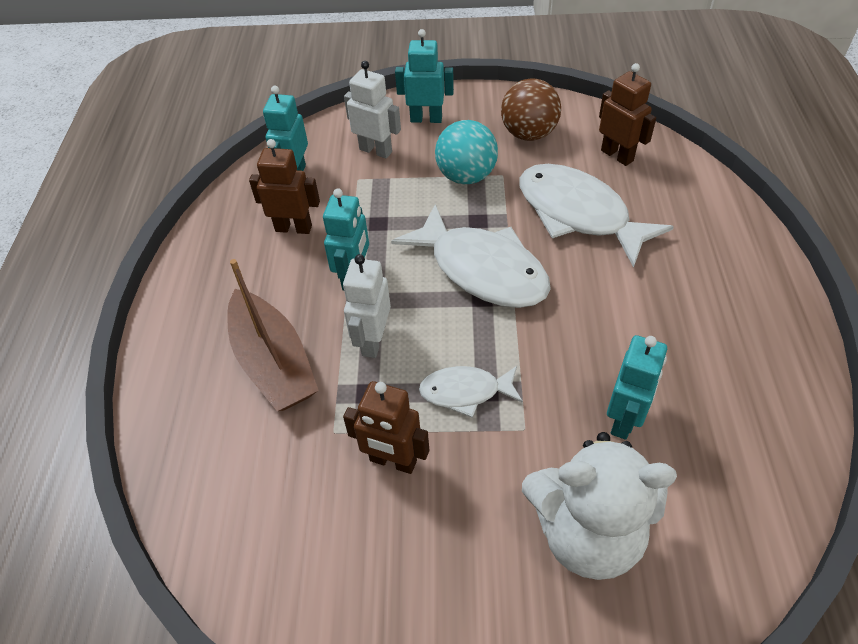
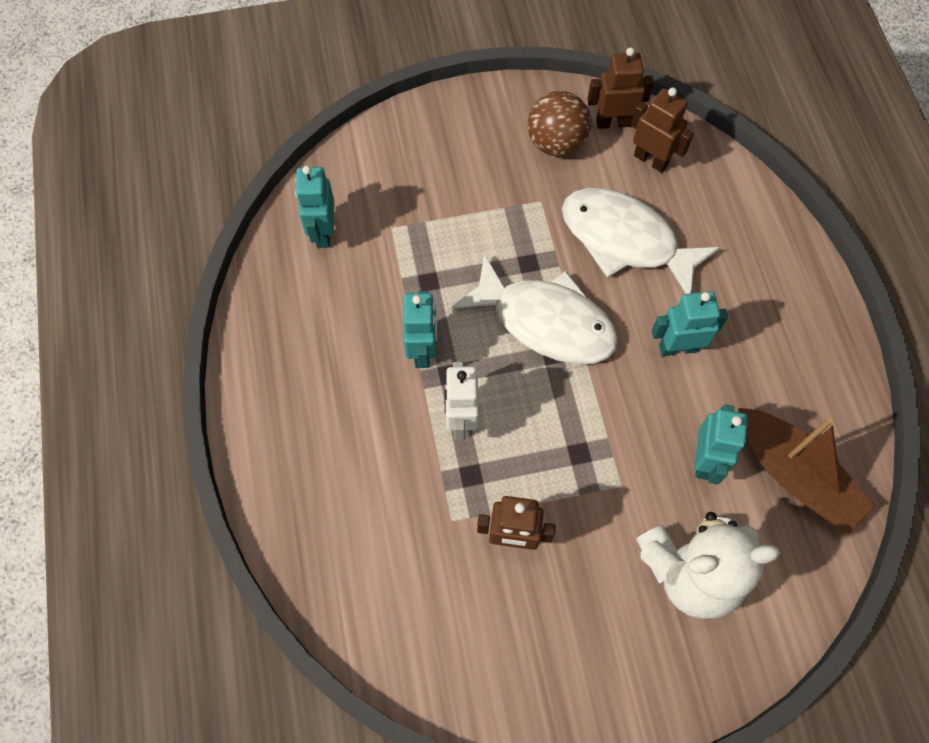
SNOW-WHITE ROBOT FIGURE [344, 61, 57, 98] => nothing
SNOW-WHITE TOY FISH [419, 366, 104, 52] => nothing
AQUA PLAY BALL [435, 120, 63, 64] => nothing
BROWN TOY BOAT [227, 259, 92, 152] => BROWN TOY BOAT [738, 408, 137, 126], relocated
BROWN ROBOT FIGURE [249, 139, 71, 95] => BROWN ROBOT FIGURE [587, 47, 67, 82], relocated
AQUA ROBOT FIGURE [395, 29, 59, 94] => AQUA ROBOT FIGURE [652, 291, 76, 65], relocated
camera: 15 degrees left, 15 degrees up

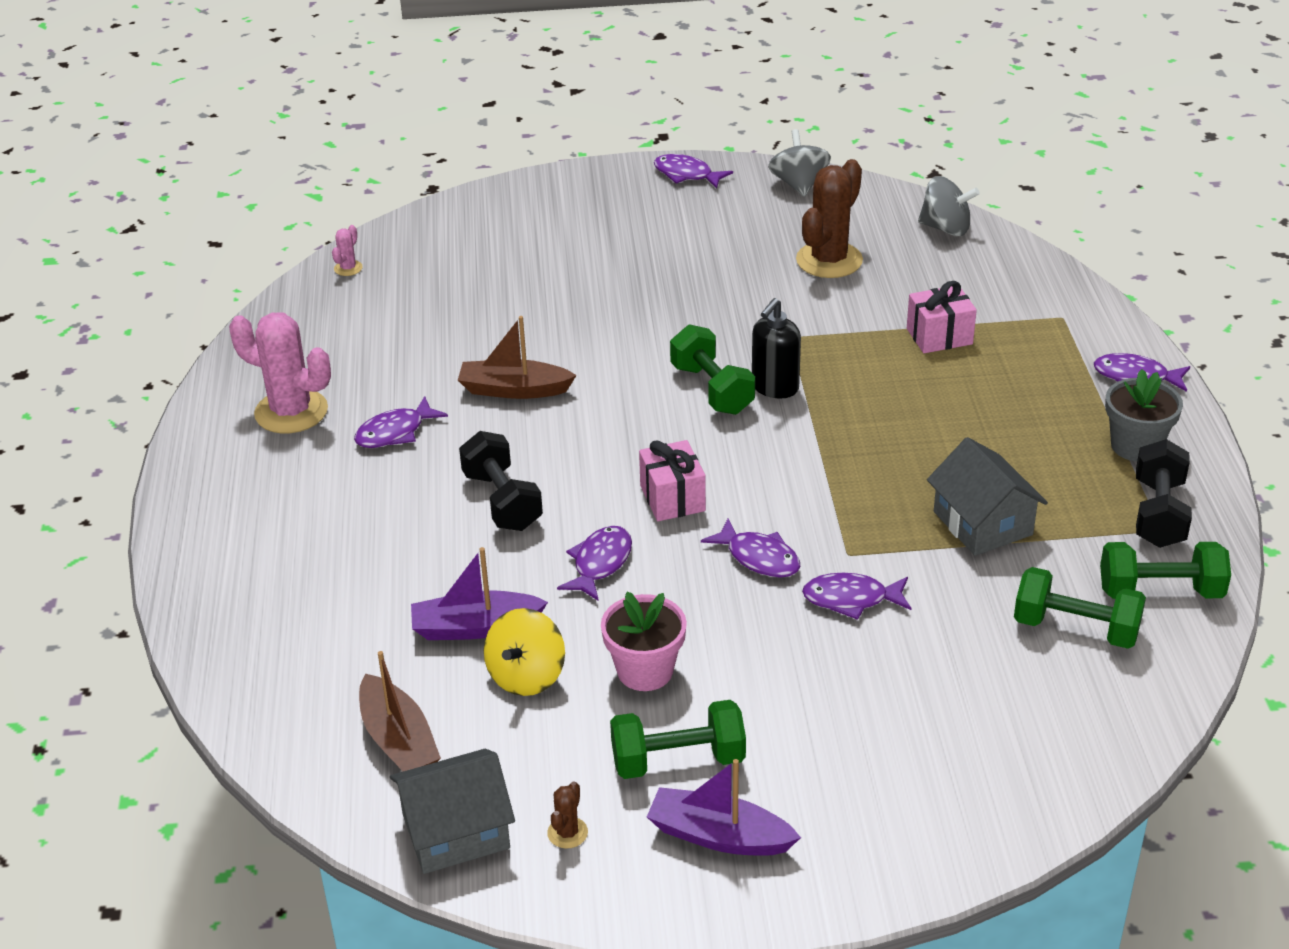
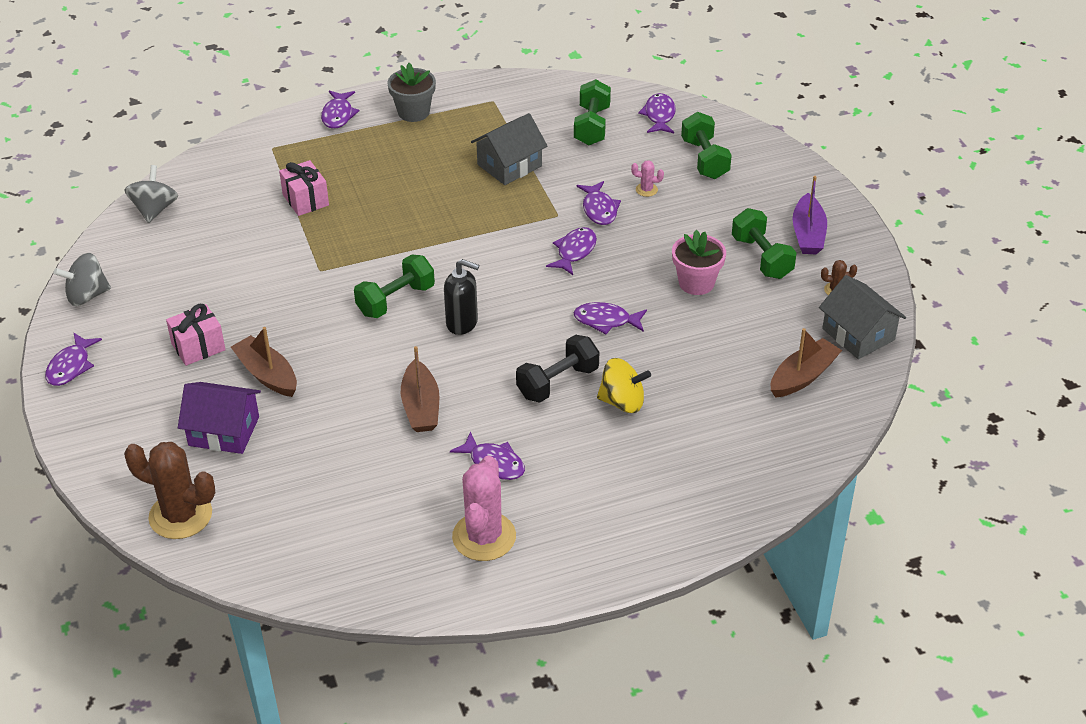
VIOLET TOY BOAT [411, 547, 137, 93] => nothing
JET-BLACK DUMBBELL [1136, 439, 56, 109] => nothing
nothing => VIOLET TOY HOUSE [178, 382, 83, 72]
nothing => BROWN TOY BOAT [231, 327, 66, 70]
nothing => VIOLET TOY FISH [638, 93, 38, 40]
ROSE-PINK SAGUARO CACTUS [332, 225, 31, 51] => ROSE-PINK SAGUARO CACTUS [631, 160, 33, 37], relocated
BRIGHT YELLOW SPINNING TOP [484, 608, 81, 88] => BRIGHT YELLOW SPINNING TOP [597, 358, 54, 55], relocated
ROSE-PINK GIFT [639, 440, 67, 81] => ROSE-PINK GIFT [166, 304, 60, 62], relocated
JET-BLACK PUMP BOTTLE [752, 298, 49, 101] => JET-BLACK PUMP BOTTLE [444, 259, 35, 76], relocated
BROWN SAGUARO CACTUS [796, 159, 67, 119] => BROWN SAGUARO CACTUS [124, 442, 91, 97], relocated
LEAF-GREEN DUMBBELL [1100, 542, 131, 57] => LEAF-GREEN DUMBBELL [681, 112, 51, 67], relocated
camera: 105 degrees left, 5 degrees up

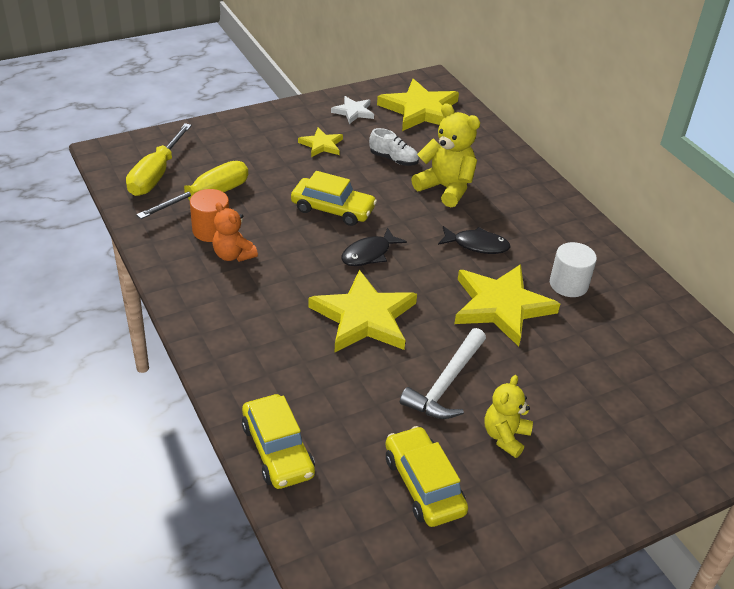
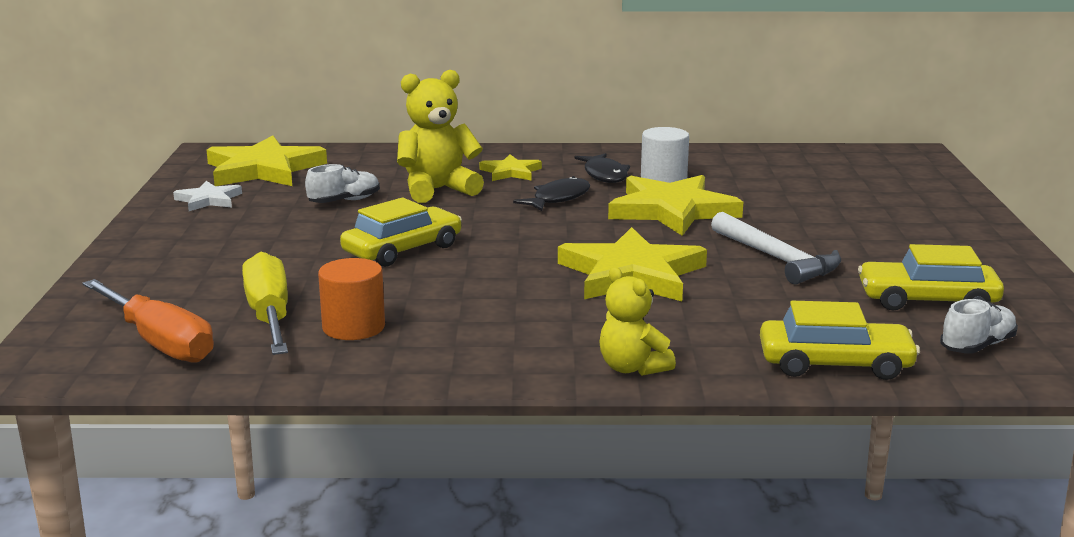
ORANGE TEDDY BEAR [212, 203, 46, 59] => nothing
nothing => SNOW-WHITE SNEAKER [940, 299, 78, 54]
BRIGHT YELLOW FIVE-POINTED STAR [298, 128, 45, 29] => BRIGHT YELLOW FIVE-POINTED STAR [479, 154, 63, 27], relocated
JET-BLACK TOY FISH [341, 227, 66, 39] => JET-BLACK TOY FISH [574, 153, 56, 30], relocated
BRIGHT YELLOW TEDDY BEAR [485, 375, 48, 83] => BRIGHT YELLOW TEDDY BEAR [599, 267, 77, 109], relocated
BRIGHT YELLOW HAND SCREWDRIVER [126, 123, 66, 73] => ORANGE HAND SCREWDRIVER [82, 279, 132, 84]
camera: 60 degrees left, 20 degrees down

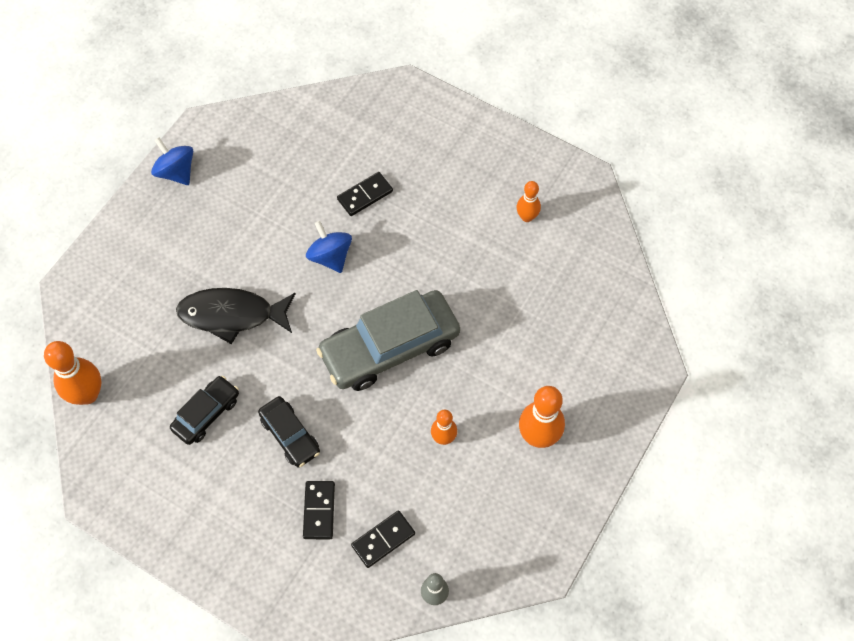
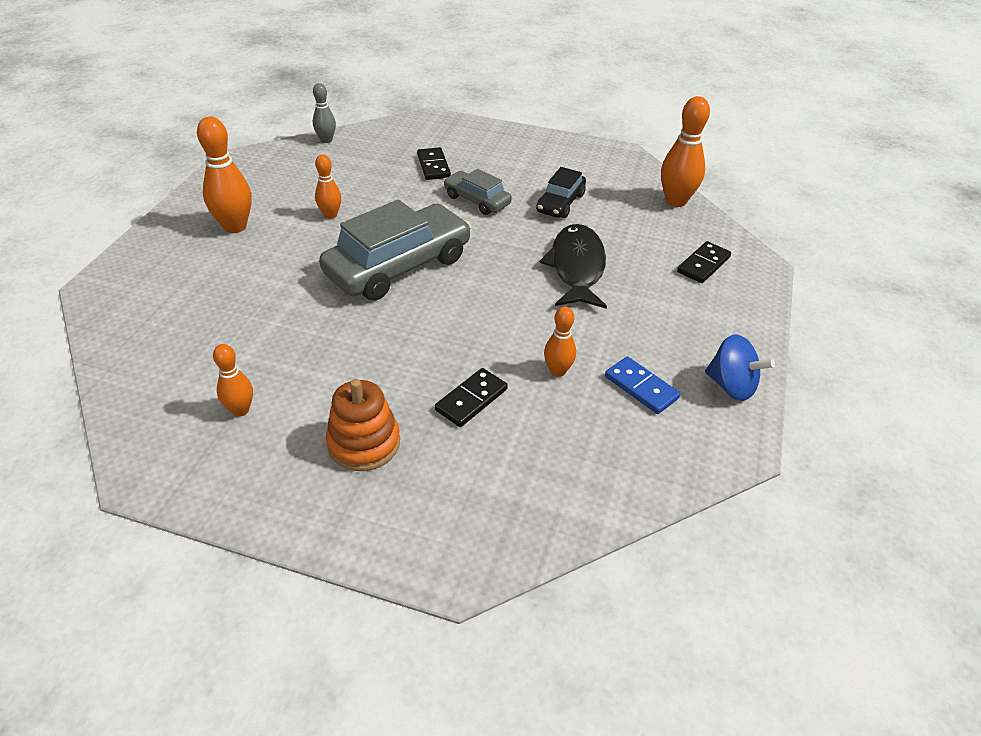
COBALT SPINNING TOP [306, 221, 46, 52] => nothing
nothing => ORANGE RING STACKER [326, 379, 74, 92]
nothing => ORANGE BOWLING PIN [544, 306, 32, 71]
nothing => COBALT DOMINO TILE [605, 356, 75, 58]
JET-BLACK DOMINO TILE [351, 510, 64, 58] => JET-BLACK DOMINO TILE [677, 241, 54, 42], relocated
JET-BLACK TOY CAR [258, 396, 62, 72] => ASH-GREY TOY CAR [444, 169, 68, 46]
JET-BLACK TOY FISH [176, 288, 119, 56] => JET-BLACK TOY FISH [539, 224, 68, 85], 75 degrees counterclockwise
camera: 165 degrees right, 20 degrees down

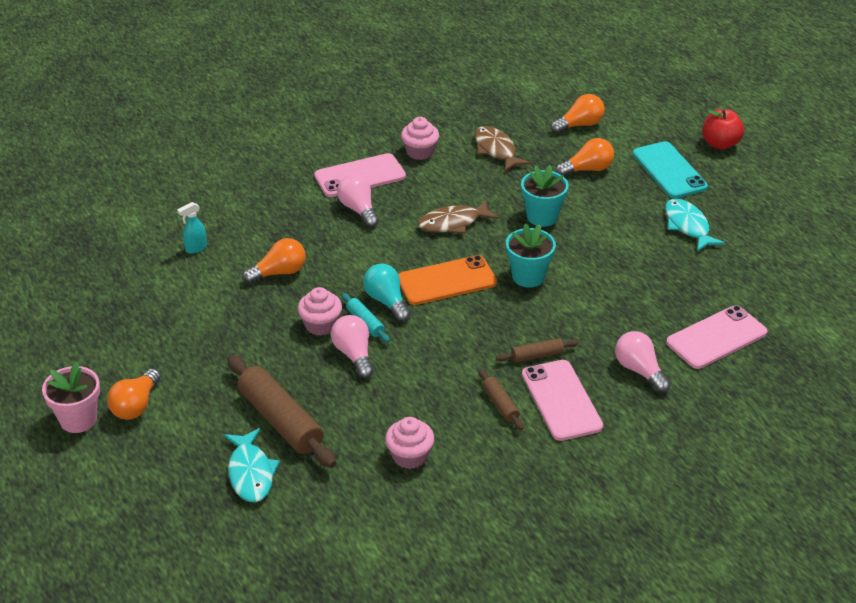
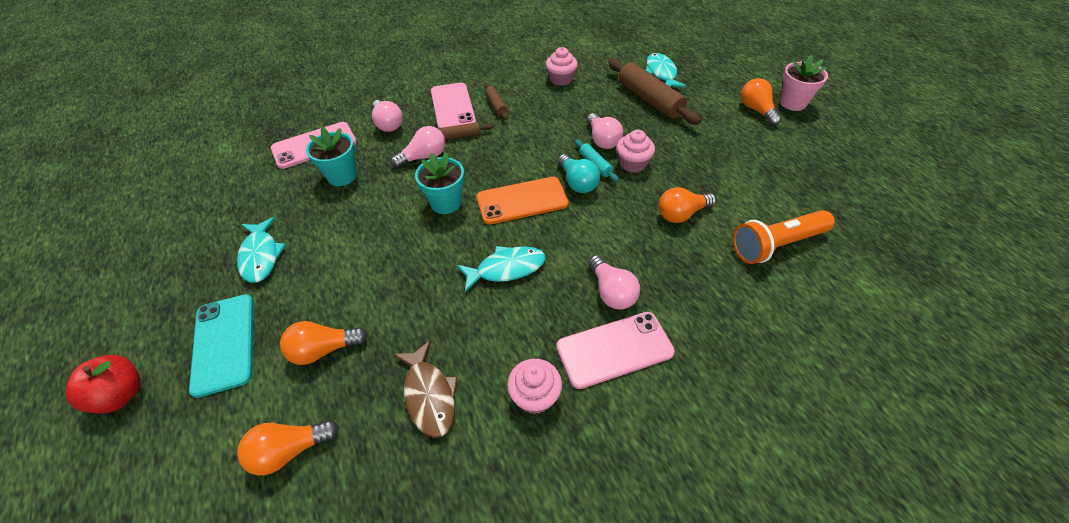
nothing => ROSE-PINK LIGHTBULB [391, 126, 54, 42]
AQUA FLOWER POT [521, 165, 48, 62] => AQUA FLOWER POT [306, 127, 51, 59], relocated
AQUA SPRAYER [177, 202, 30, 52] => ORANGE POCKET TORCH [733, 210, 102, 54]
BROWN TOY FISH [418, 200, 81, 34] => AQUA TOY FISH [457, 246, 89, 46]
ORANGE LIGHTBULB [107, 369, 54, 51] => ORANGE LIGHTBULB [741, 78, 41, 48], 45 degrees counterclockwise
camera: 175 degrees left, 10 degrees up

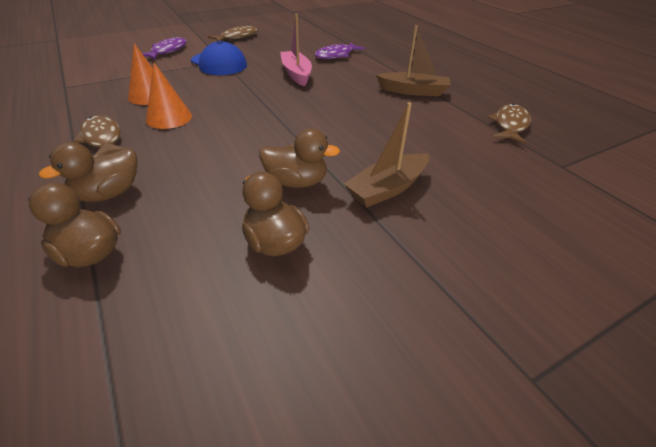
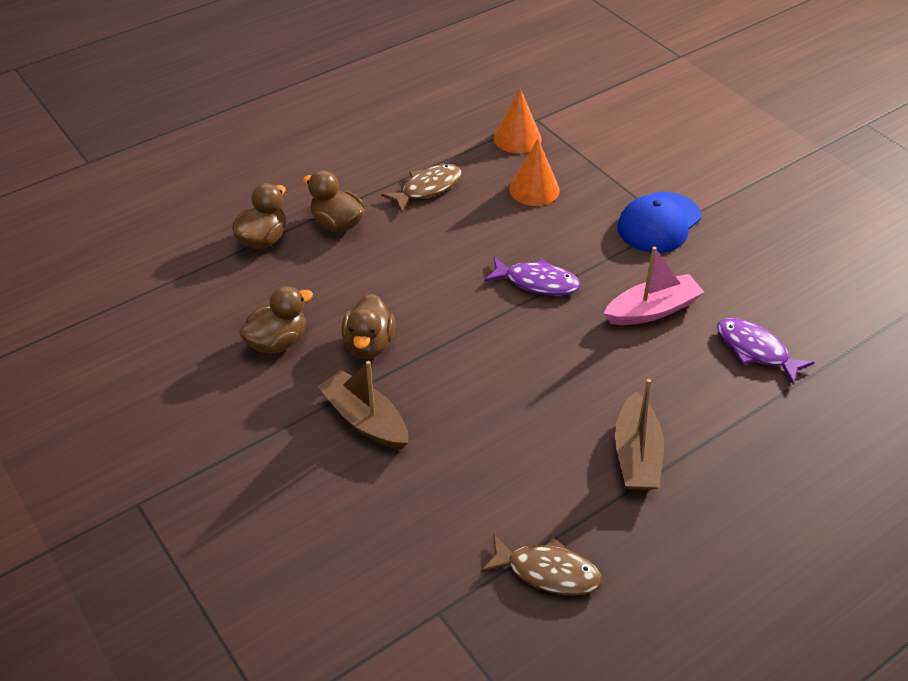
BROWN TOY FISH [208, 25, 50, 16] => nothing
VIOLET TOY FISH [142, 36, 45, 23] => VIOLET TOY FISH [484, 256, 97, 40], relocated
ORANGE CONE [146, 63, 46, 66] => ORANGE CONE [494, 88, 47, 65], relocated
camera: 85 degrees right, 5 degrees up

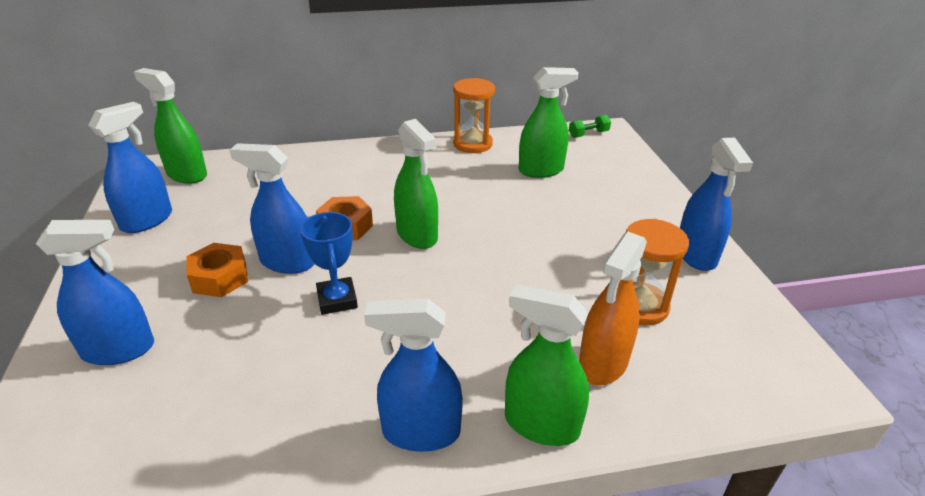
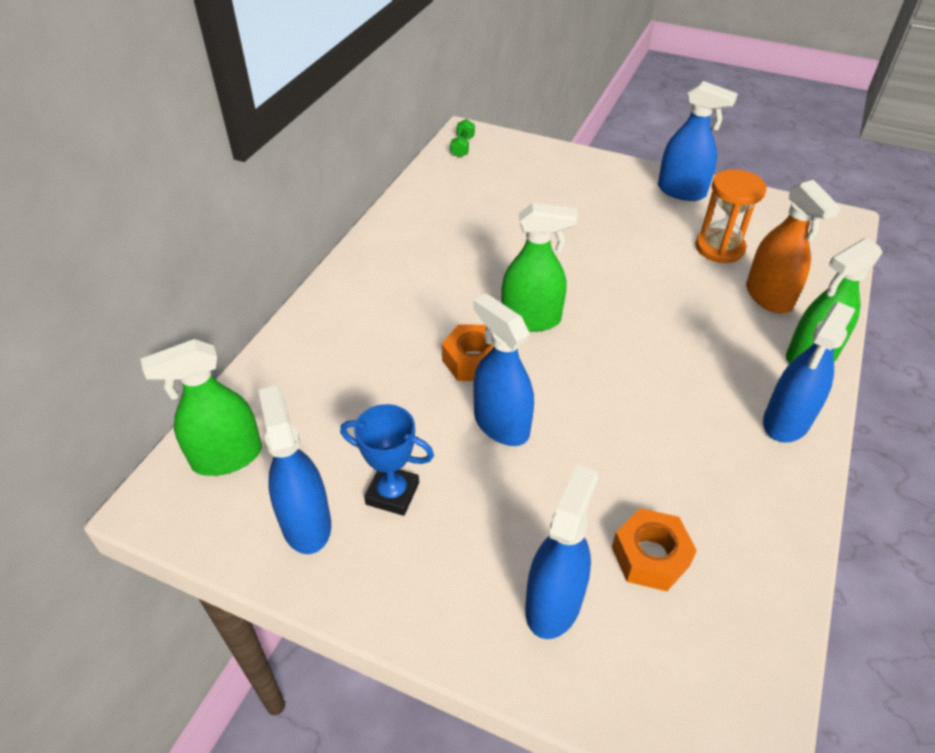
ORANGE HOURGLASS [453, 78, 42, 75] => nothing
LEAF-GREEN SPRAYER [519, 67, 59, 111] => nothing
ORANGE HEXAGON NUT [186, 243, 62, 54] => ORANGE HEXAGON NUT [612, 508, 85, 83], relocated
COBALT AWARD CUP [300, 212, 58, 103] => COBALT AWARD CUP [340, 404, 94, 112], relocated
COBALT SPRAYER [230, 143, 85, 131] => COBALT SPRAYER [473, 294, 61, 152], 90 degrees clockwise
camera: 55 degrees left, 10 degrees up

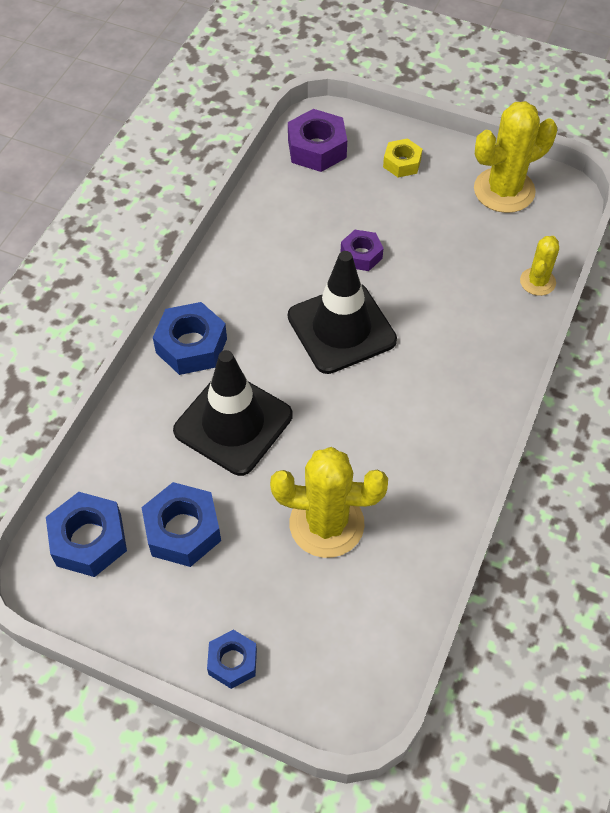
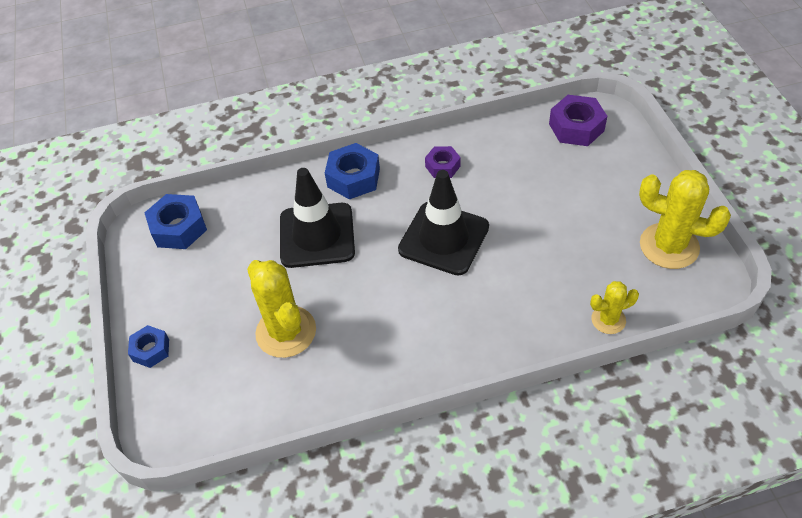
COBALT HEXAGON NUT [142, 482, 79, 85] => nothing
BRIGHT YELLOW HEXAGON NUT [383, 138, 39, 39] => nothing
VIOLET HEXAGON NUT [341, 230, 43, 41] => VIOLET HEXAGON NUT [425, 146, 36, 32], relocated
camera: 55 degrees right, 5 degrees down

